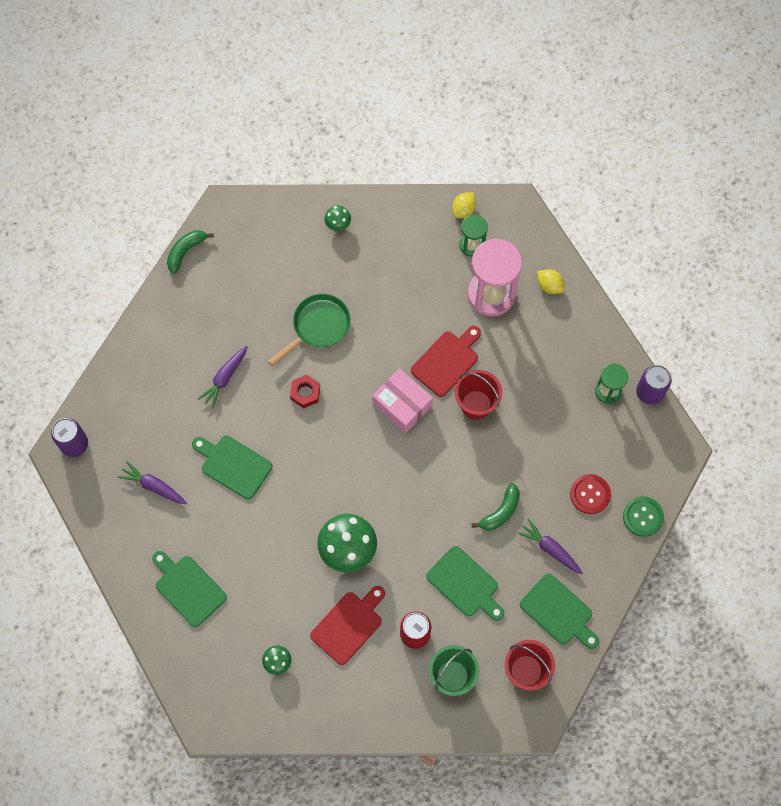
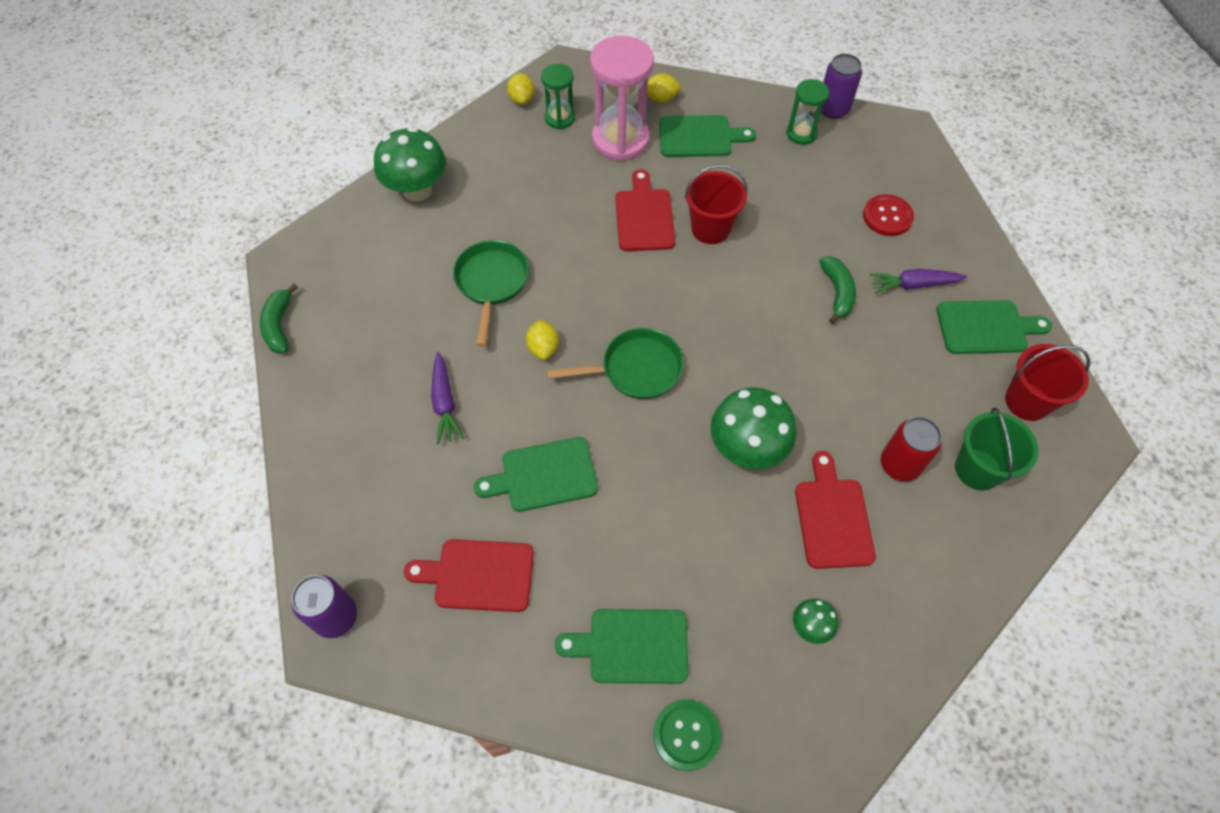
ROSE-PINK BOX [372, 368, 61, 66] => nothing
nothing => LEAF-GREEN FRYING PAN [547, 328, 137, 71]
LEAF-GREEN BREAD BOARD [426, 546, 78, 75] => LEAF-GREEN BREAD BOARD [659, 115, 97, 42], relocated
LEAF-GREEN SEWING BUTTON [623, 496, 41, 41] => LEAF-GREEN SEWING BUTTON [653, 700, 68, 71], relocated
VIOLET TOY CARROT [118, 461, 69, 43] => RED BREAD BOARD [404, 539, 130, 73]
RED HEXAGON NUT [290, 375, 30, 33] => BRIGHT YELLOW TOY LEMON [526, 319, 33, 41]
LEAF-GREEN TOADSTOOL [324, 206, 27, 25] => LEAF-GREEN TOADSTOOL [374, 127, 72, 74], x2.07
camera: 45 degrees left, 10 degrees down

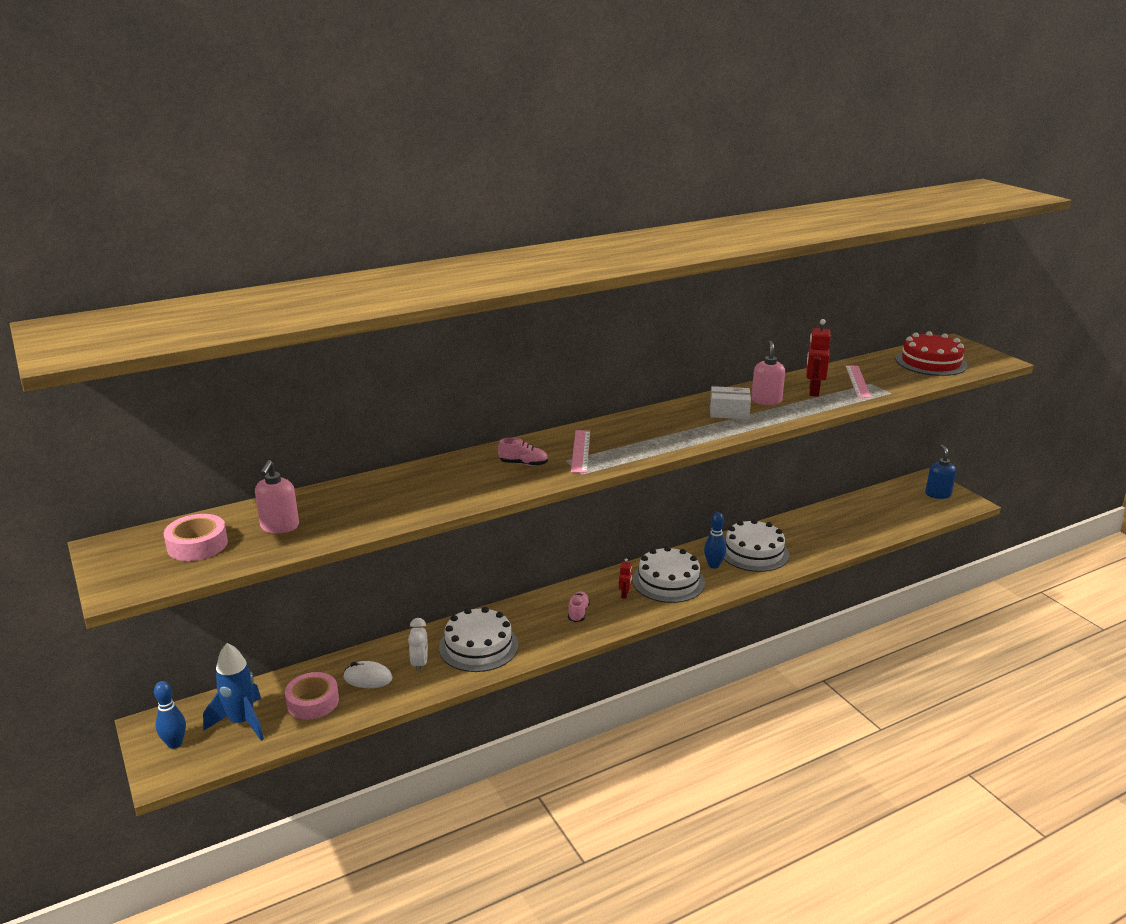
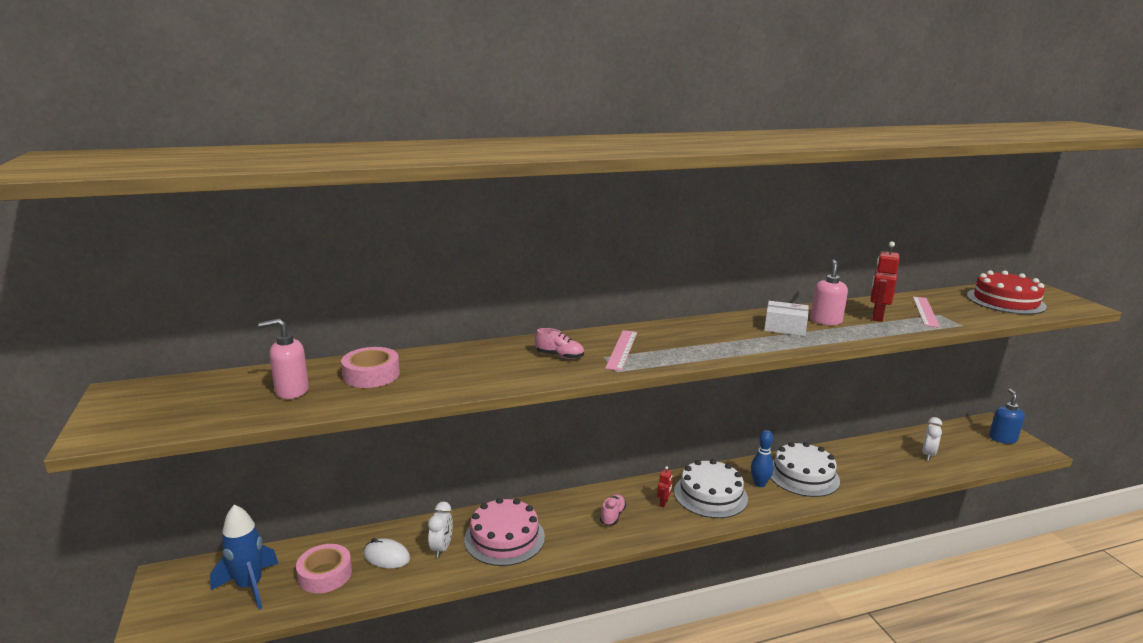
COBALT BOWLING PIN [154, 681, 32, 68] => nothing
nothing => SNOW-WHITE BEDSIDE CLOCK [922, 417, 20, 43]
ROSE-PINK ROLL OF TAPE [164, 514, 64, 47] => ROSE-PINK ROLL OF TAPE [341, 347, 59, 41], relocated
SNOW-WHITE GATEAU [439, 607, 79, 65] => ROSE-PINK GATEAU [464, 497, 81, 69]
ROSE-PINK PUMP BOTTLE [255, 460, 44, 73] => ROSE-PINK PUMP BOTTLE [258, 318, 51, 81], 60 degrees clockwise
camera: 10 degrees right, 5 degrees down

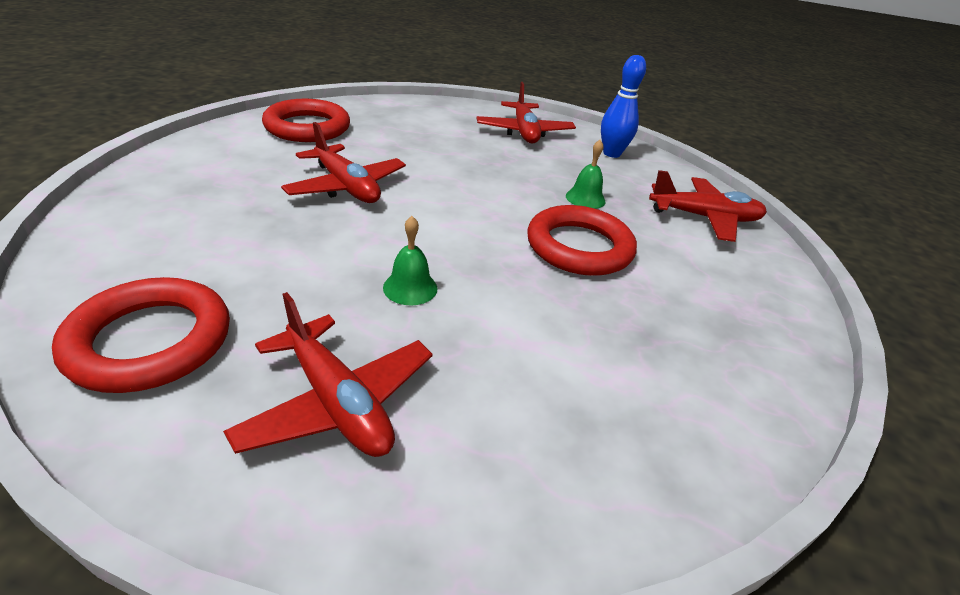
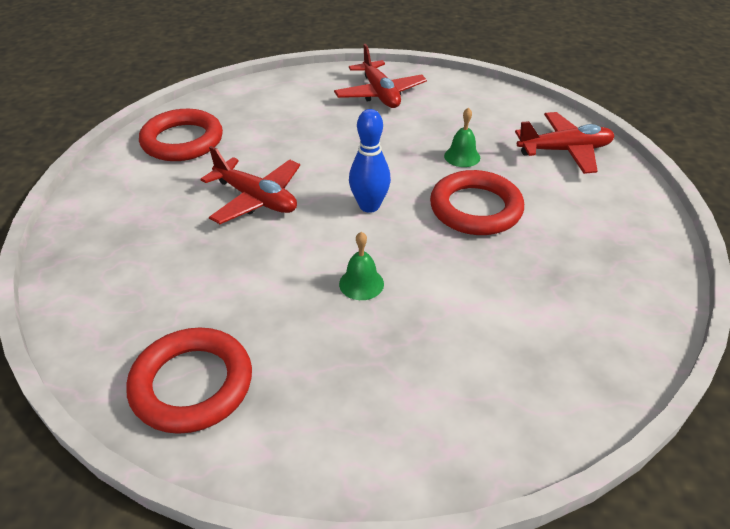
RED PLANE [223, 292, 209, 165] => nothing
COBALT BOWLING PIN [601, 55, 45, 103] => COBALT BOWLING PIN [349, 109, 42, 104], relocated
camera: 10 degrees left, 5 degrees up

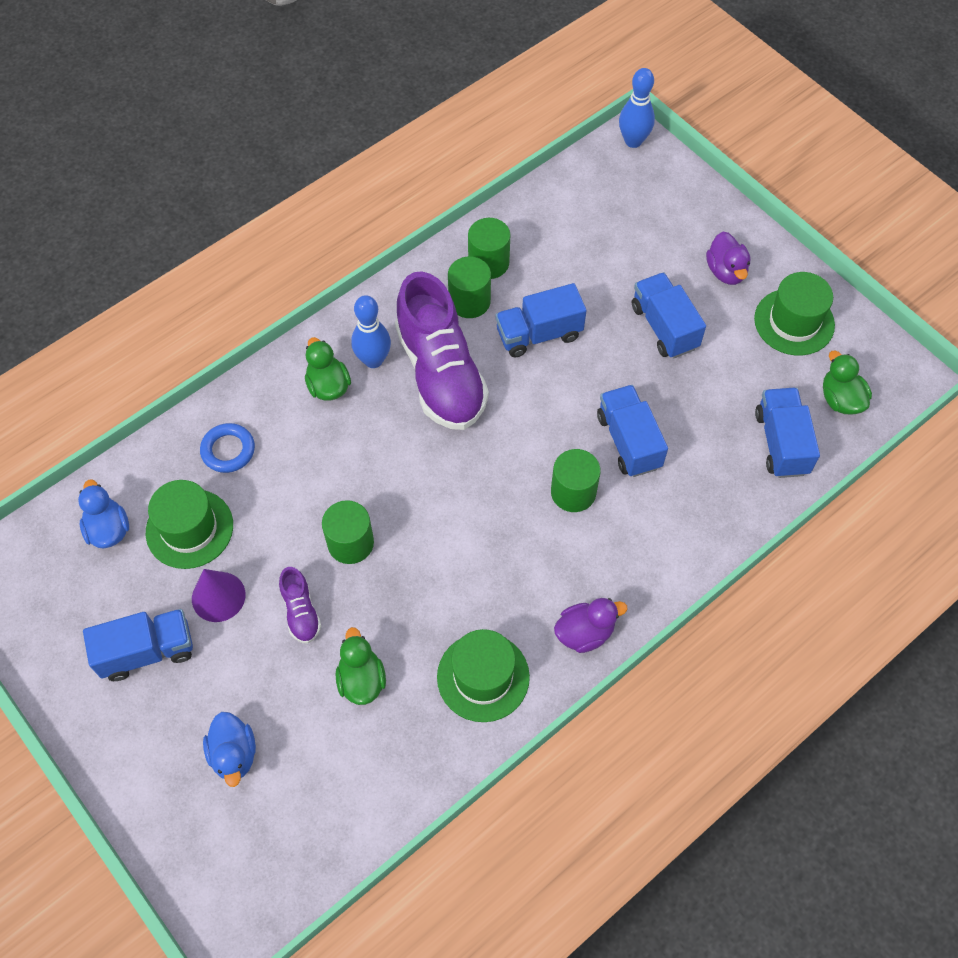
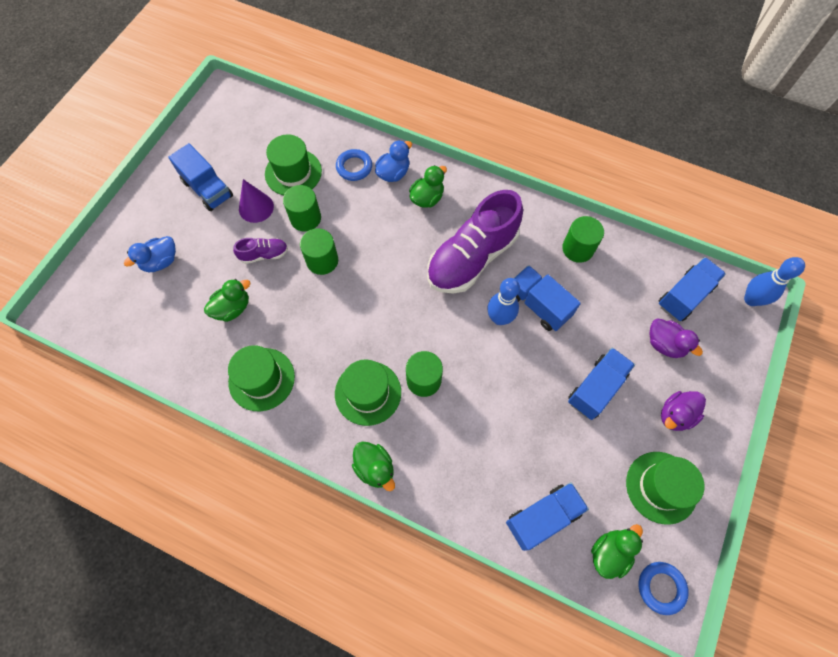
nothing => LEAF-GREEN TOP HAT [335, 359, 66, 67]
nothing => LEAF-GREEN DUCK [352, 441, 43, 50]
nothing => COBALT RING [639, 562, 50, 53]
COBALT DUCK [78, 480, 51, 68] => COBALT DUCK [375, 140, 37, 42], relocated
COBALT BOWLING PIN [351, 295, 40, 73] => COBALT BOWLING PIN [487, 278, 33, 47], relocated
LEAF-GREEN CYLINDER SHAPE [448, 257, 43, 61] => LEAF-GREEN CYLINDER SHAPE [283, 185, 38, 46], relocated
VIOLET DUCK [554, 598, 73, 55] => VIOLET DUCK [649, 319, 54, 39], relocated
COBALT LORRY [597, 385, 71, 92] => COBALT LORRY [658, 257, 68, 64], relocated
VIOLET SNEAKER [279, 567, 42, 77] => VIOLET SNEAKER [233, 238, 55, 26], 150 degrees counterclockwise
camera: 65 degrees right, 5 degrees up

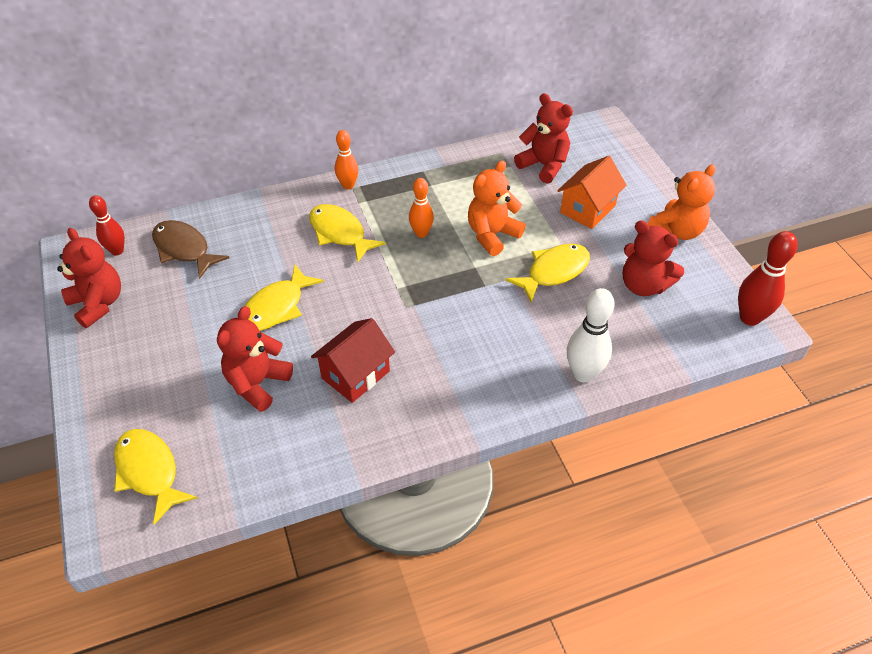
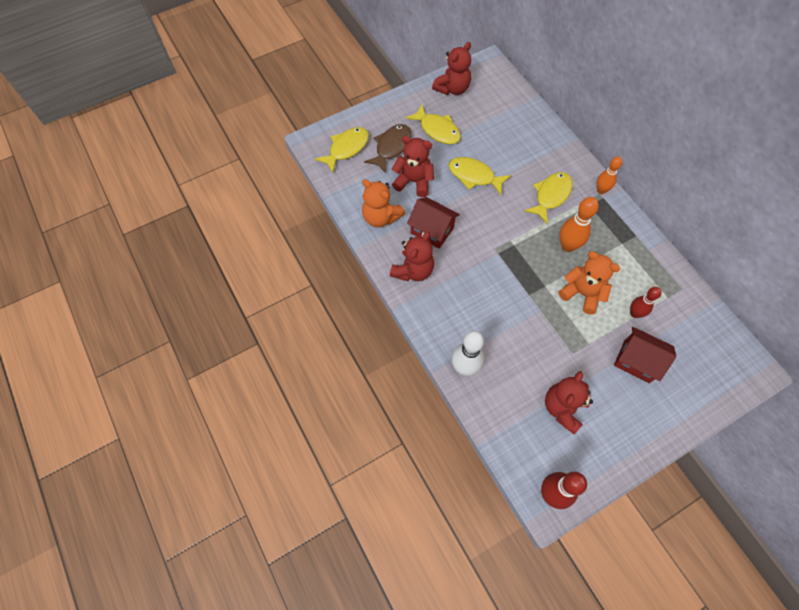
RED BOWLING PIN [89, 195, 36, 61] => RED BOWLING PIN [630, 287, 32, 31], relocated
BROWN TOY FISH [152, 220, 77, 59] => BROWN TOY FISH [364, 124, 47, 49], relocated
BRIGHT YELLOW TOY FISH [505, 244, 85, 59] => BRIGHT YELLOW TOY FISH [405, 104, 56, 40], relocated
RED TEDDY BEAR [514, 93, 59, 91] => RED TEDDY BEAR [390, 232, 44, 50], relocated
ORANGE TEDDY BEAR [648, 164, 68, 76] => ORANGE TEDDY BEAR [362, 179, 43, 48], relocated
ORANGE TOY HOUSE [557, 156, 69, 73] => RED TOY HOUSE [614, 327, 62, 56]
ORANGE BOWLING PIN [409, 178, 25, 60] => ORANGE BOWLING PIN [560, 197, 39, 55], x1.51
camera: 80 degrees right, 15 degrees up

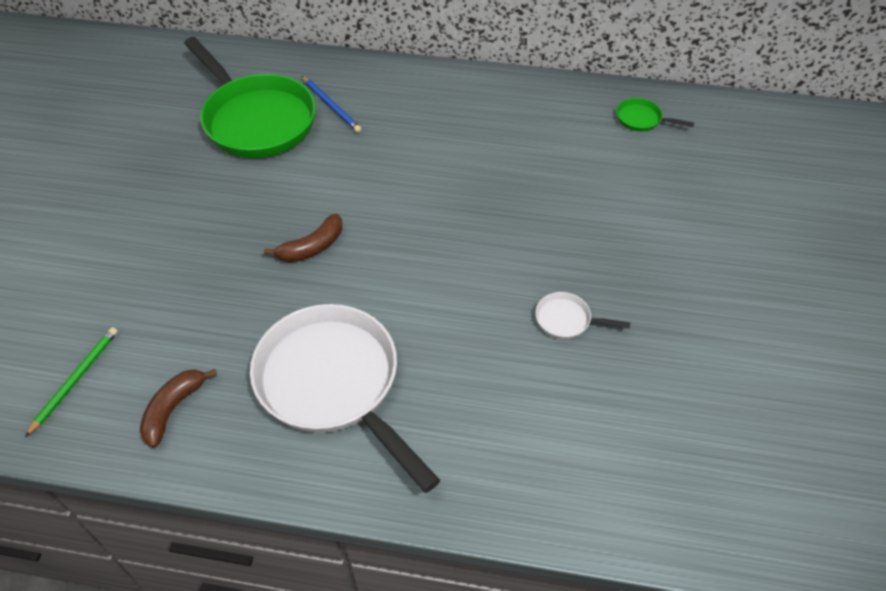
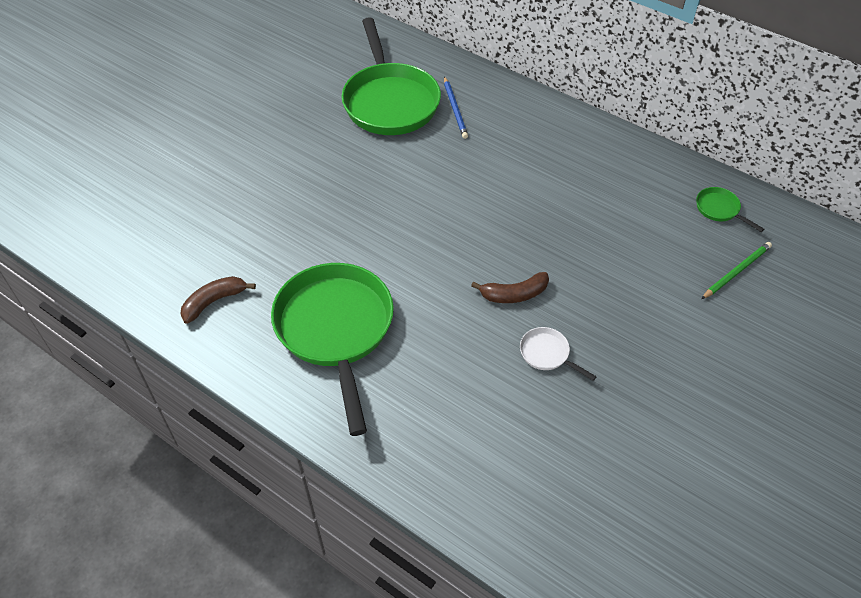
LEAF-GREEN WOODEN PENCIL [25, 327, 93, 110] => LEAF-GREEN WOODEN PENCIL [701, 242, 71, 57], relocated
BROWN TOY BANANA [264, 213, 78, 49] => BROWN TOY BANANA [471, 272, 78, 31], relocated
SNOW-WHITE FRYING PAN [250, 304, 190, 189] => LEAF-GREEN FRYING PAN [271, 263, 123, 173]
camera: 25 degrees right, 0 degrees up

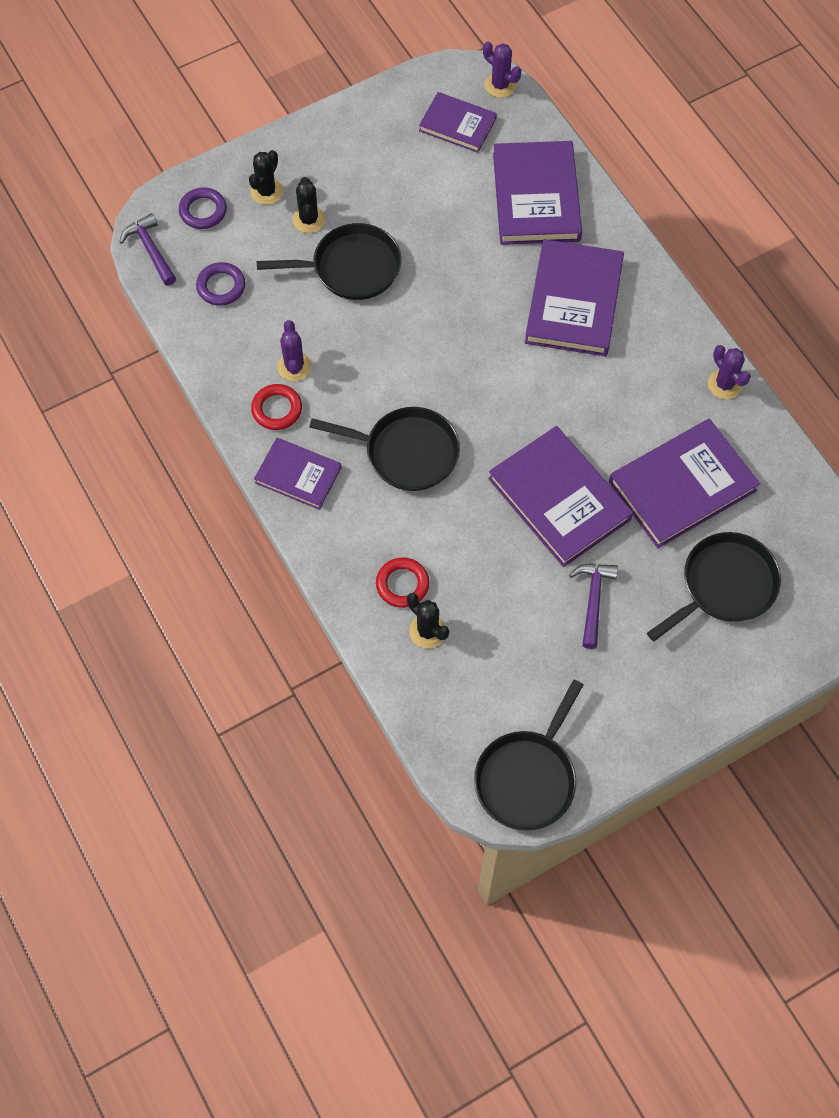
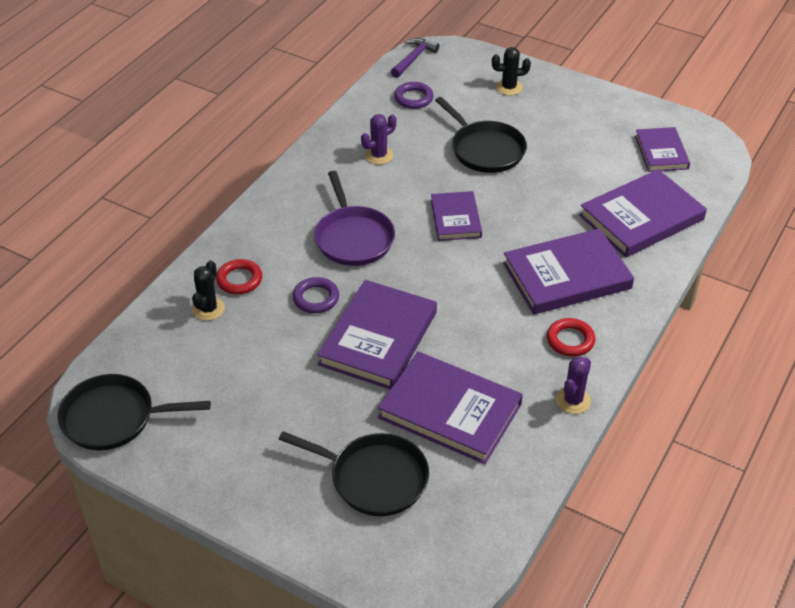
JET-BLACK SAGUARO CACTUS [292, 177, 33, 56] => nothing
VIOLET SAGUARO CACTUS [483, 42, 38, 56] => nothing
VIOLET HAMMER [569, 564, 49, 85] => nothing
VIOLET RING [179, 187, 48, 42] => VIOLET RING [292, 277, 47, 36], relocated
RED RING [251, 384, 51, 46] => RED RING [547, 318, 48, 39], relocated
VIOLET HARDBACK [254, 438, 87, 72] => VIOLET HARDBACK [431, 191, 51, 50], relocated
JET-BLACK FRYING PAN [309, 407, 151, 84] => VIOLET FRYING PAN [314, 171, 81, 95]
camera: 60 degrees right, 20 degrees down

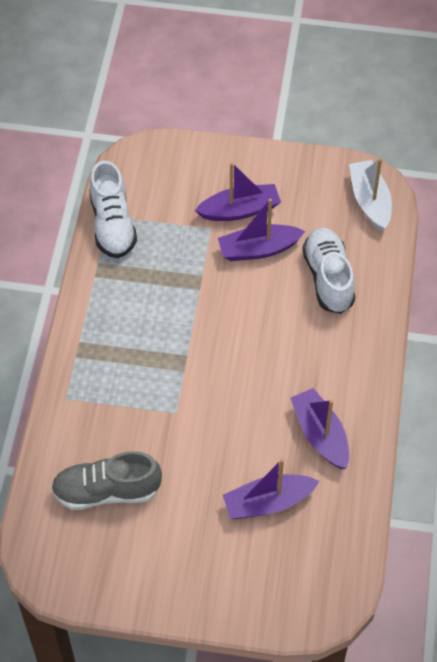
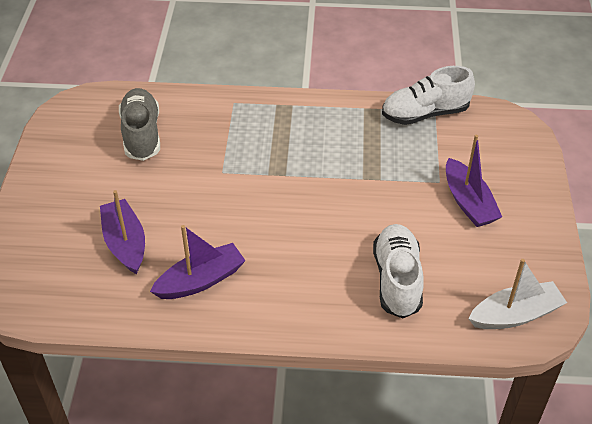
VIOLET TOY BOAT [218, 199, 87, 62] => nothing
SNOW-WHITE SNEAKER [302, 228, 53, 86] => SNOW-WHITE SNEAKER [373, 224, 51, 94], 75 degrees counterclockwise
camera: 85 degrees right, 10 degrees down

